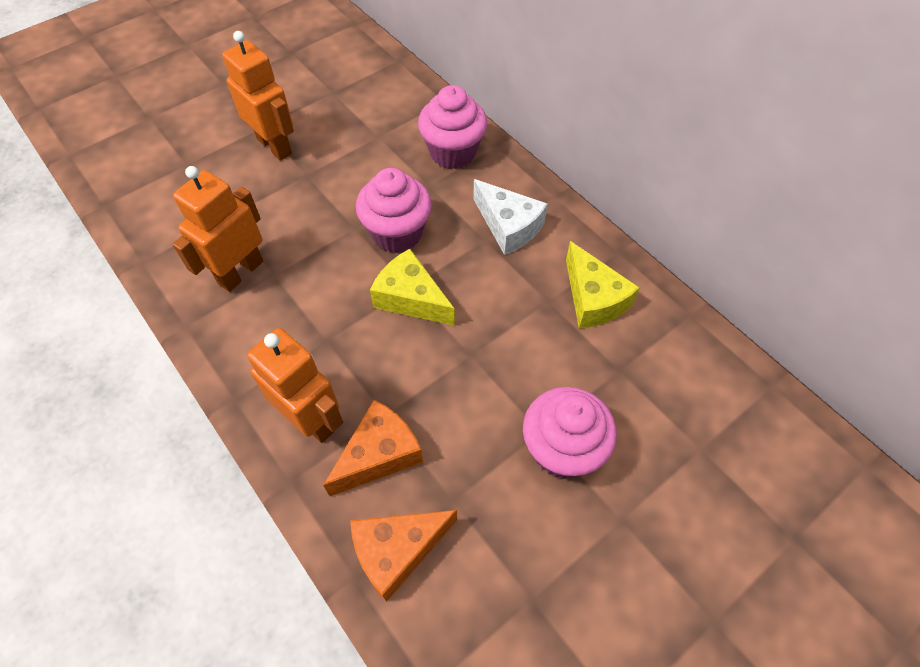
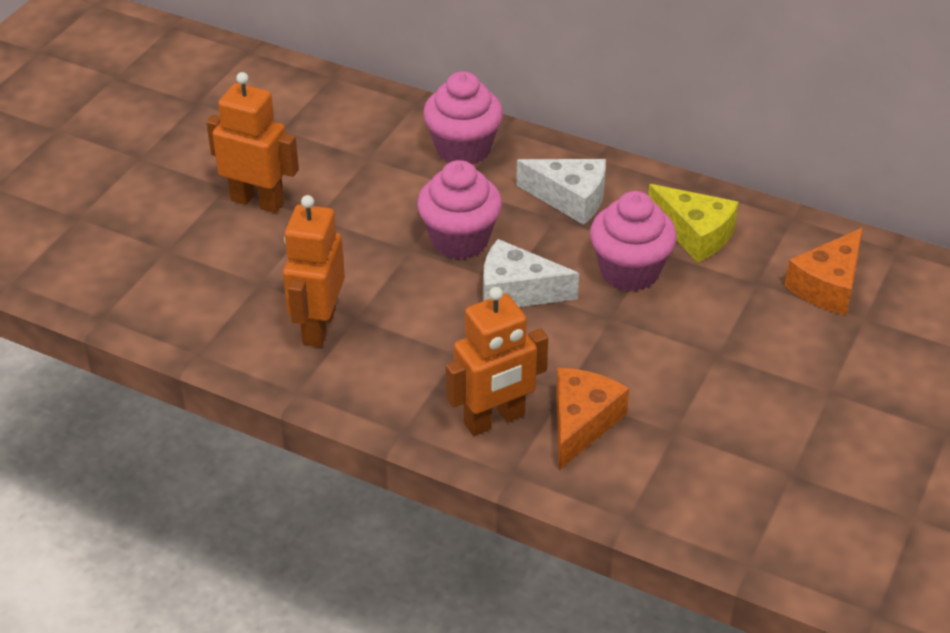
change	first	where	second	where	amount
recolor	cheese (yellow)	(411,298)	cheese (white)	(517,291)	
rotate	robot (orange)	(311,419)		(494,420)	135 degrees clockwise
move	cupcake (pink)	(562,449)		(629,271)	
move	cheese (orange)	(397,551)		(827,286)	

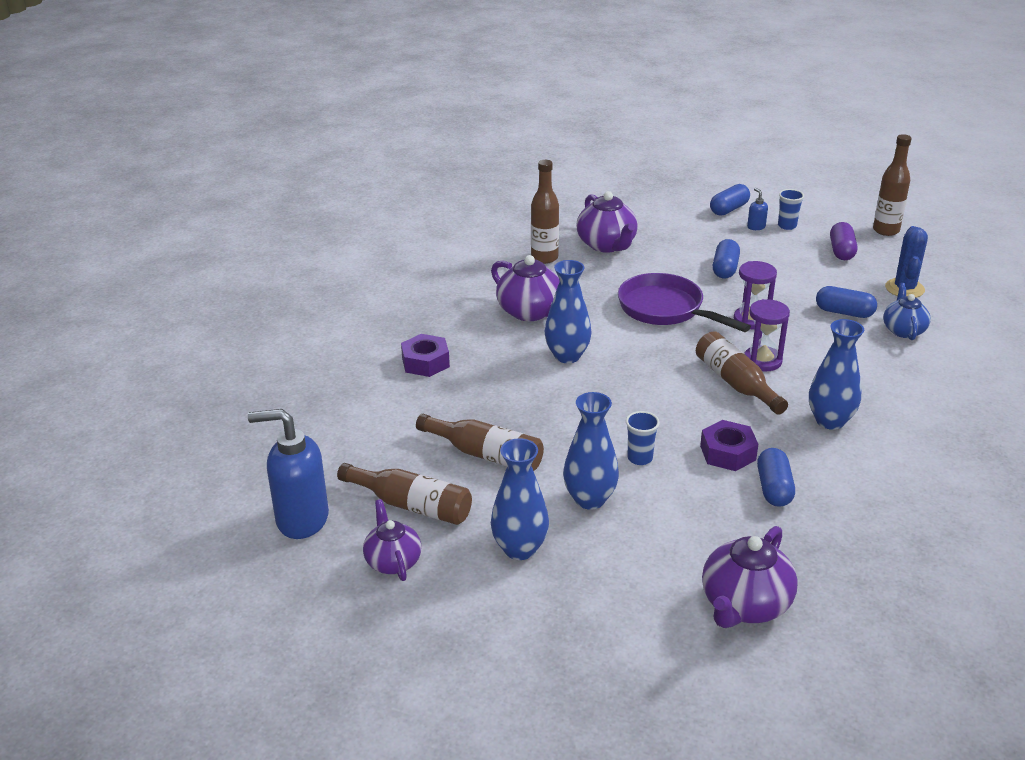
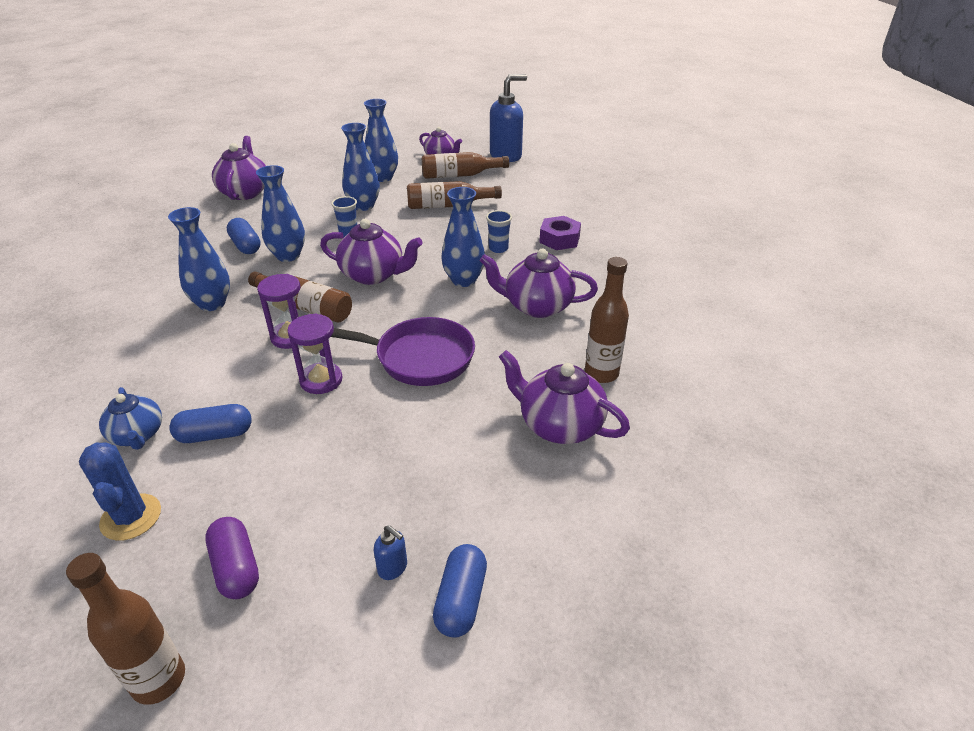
change	first	where	second	where	amount
move	cup (blue)	(787,226)		(498,248)	
delete	capsule (blue)	(725,269)			
replace	nut (purple)	(727,453)	vase (blue)	(288,255)	
insert			teapot (purple)	(373,275)	

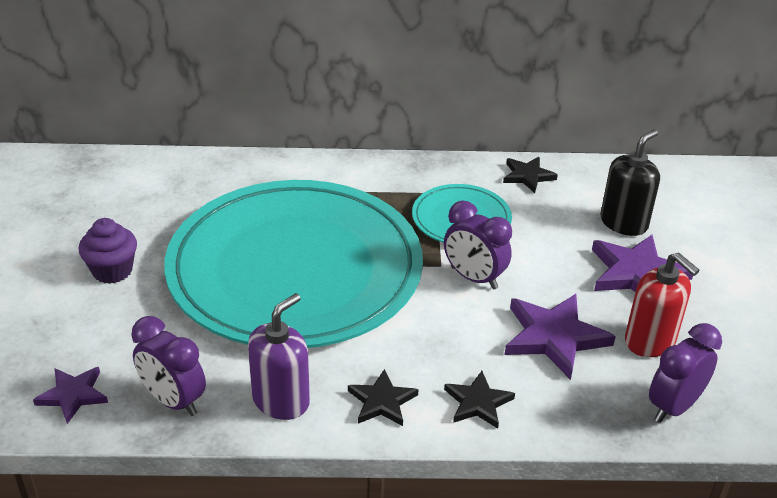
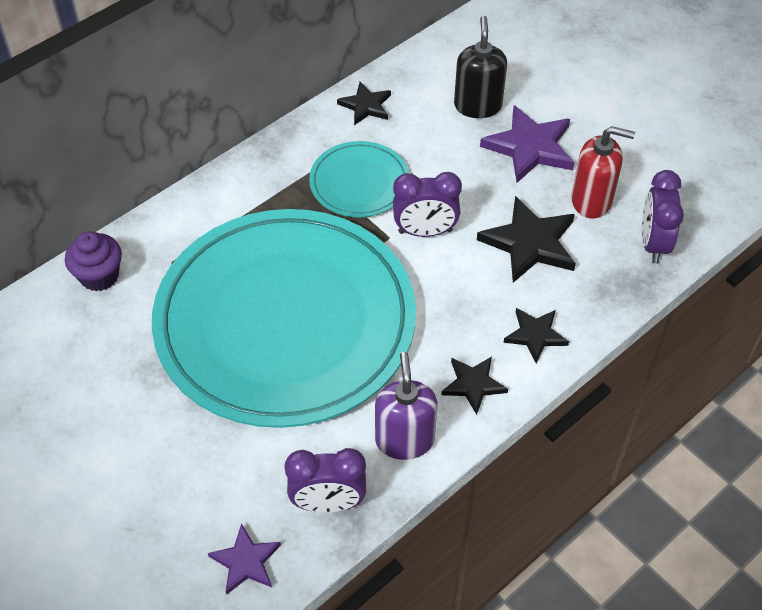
change	first	where	second	where	amount
move	cupcake (purple)	(112,271)		(99,276)	
recolor	star (purple)	(554,337)	star (black)	(529,243)	

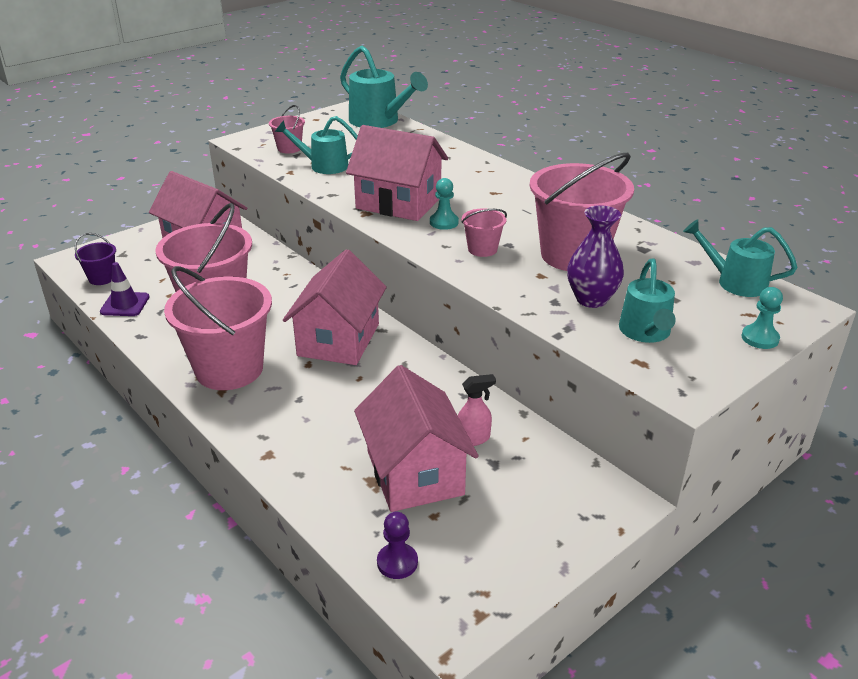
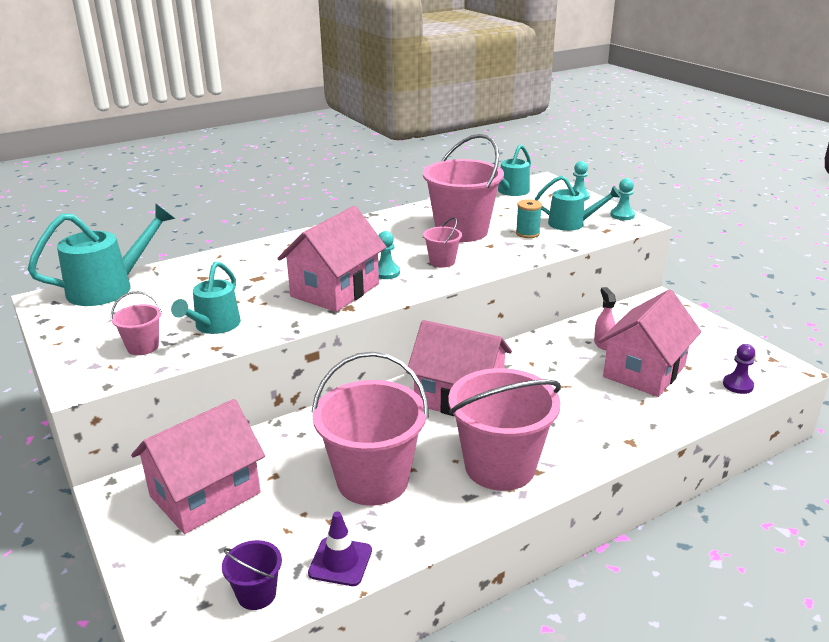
change	first	where	second	where	amount
replace	vase (purple)	(591,299)	spool (turquoise)	(527,233)	
rotate	house (pink)	(414,473)		(644,371)	45 degrees counterclockwise
insert			pawn (turquoise)	(622,215)	

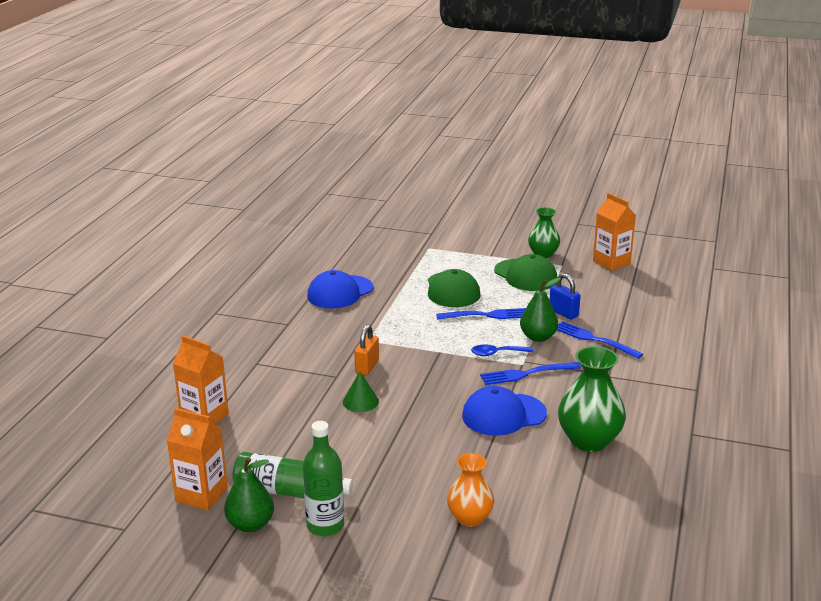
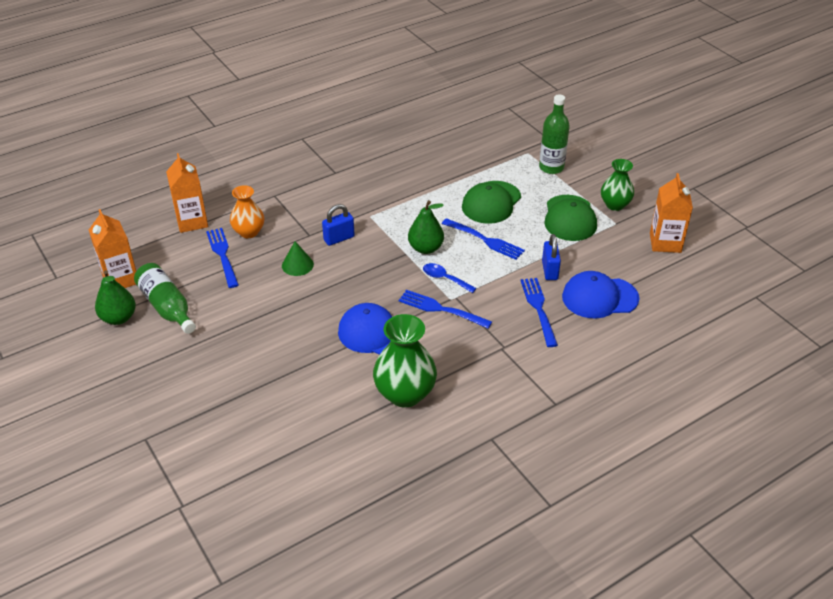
change	first	where	second	where	amount
move	cap (blue)	(340,292)		(599,297)	
move	pear (green)	(538,337)		(425,248)	
recolor	padlock (orange)	(367,367)	padlock (blue)	(339,238)	
move	bottle (green)	(325,525)		(551,167)	
move	vase (orange)	(470,518)		(249,232)	
insert			fork (blue)	(223,255)	

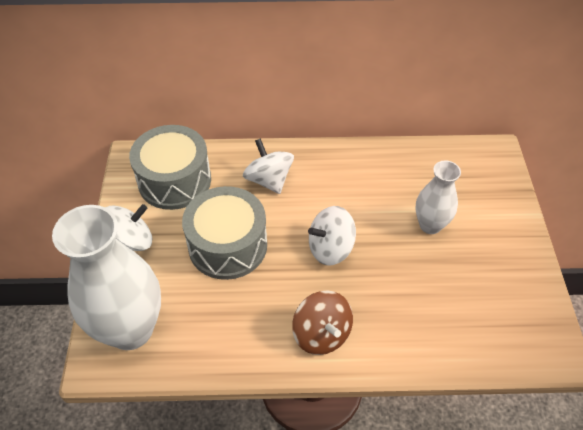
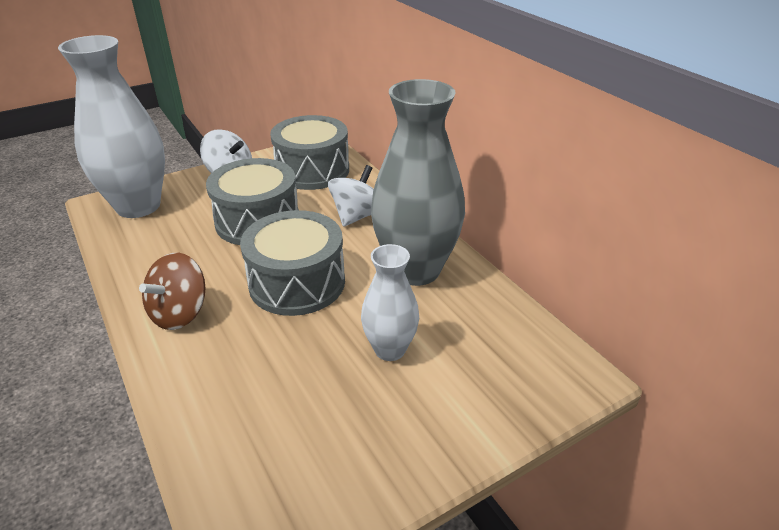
change	first	where	second	where	amount
replace	spinning top (white)	(330,248)	drum (grey)	(297,283)	
insert			vase (grey)	(415,270)	

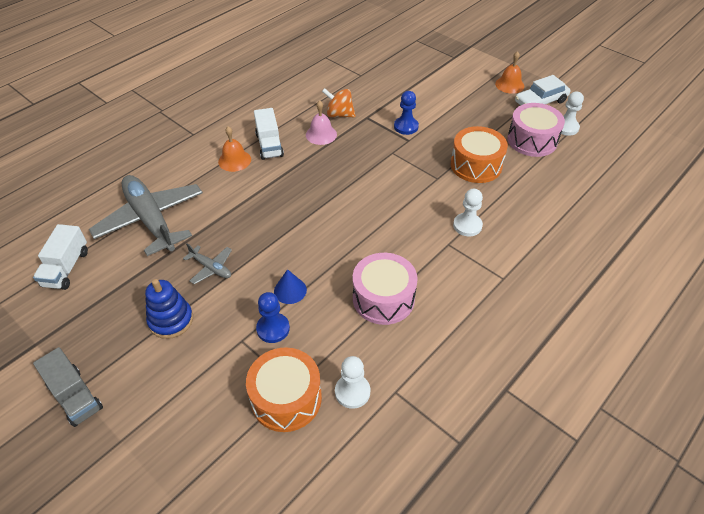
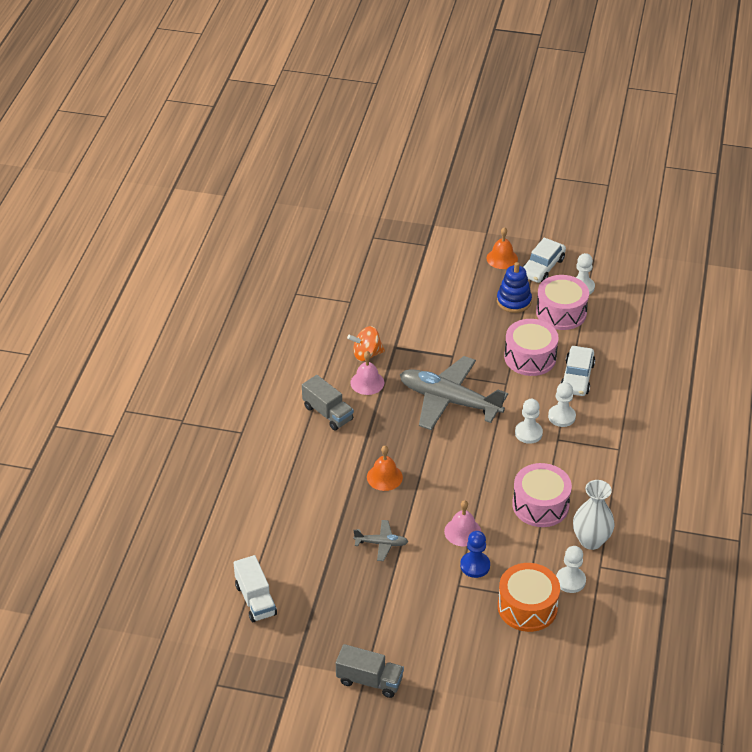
change	first	where	second	where	amount
delete	pawn (blue)	(406,127)			
recolor	truck (white)	(269,145)	truck (grey)	(328,413)	
move	bell (orange)	(234,160)		(384,477)	
recolor	drum (orange)	(476,165)	drum (pink)	(530,357)	
move	plane (grey)	(151,220)		(449,401)	
replace	cone (blue)	(290,290)	bell (pink)	(462,532)	
move	stacking toy (blue)	(171,320)		(514,301)	
insert			car (white)	(577,377)	
insert			pawn (white)	(528,433)	
insert			vase (white)	(591,540)	

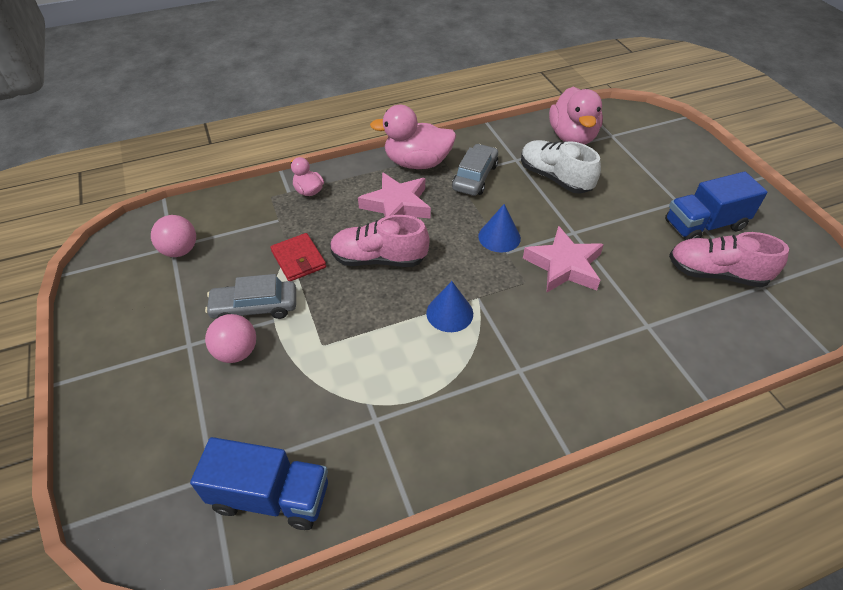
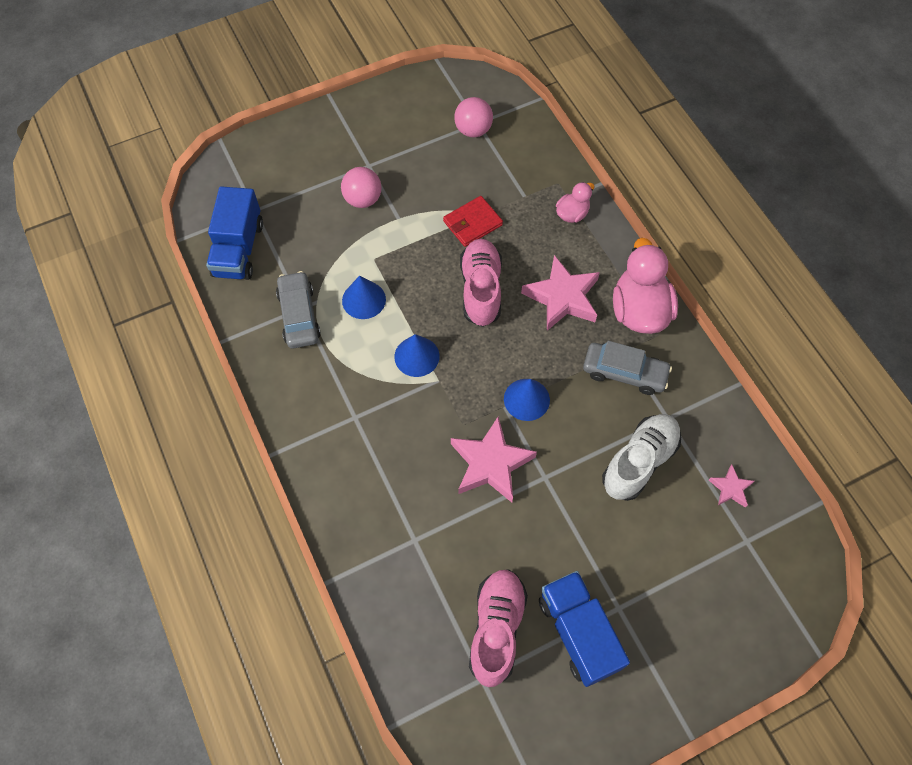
change	first	where	second	where	amount
replace	duck (pink)	(572,137)	star (pink)	(730,488)	
move	car (grey)	(255,307)		(299,315)	
insert			cone (blue)	(364,300)	

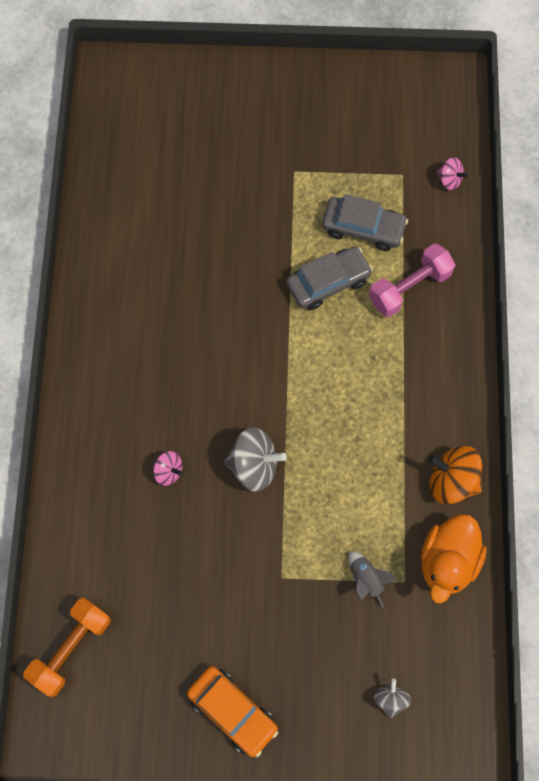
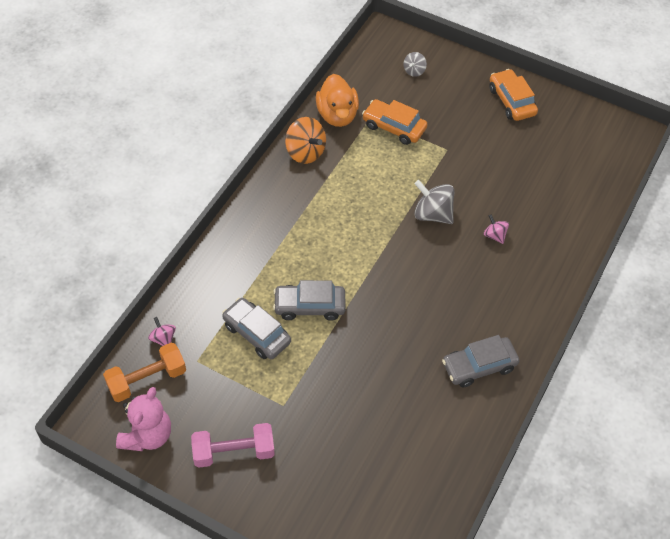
change	first	where	second	where	amount
move	dumbbell (pink)	(409,287)		(234,452)	
rotate	duck (orange)	(447,562)		(337,115)	120 degrees clockwise
replace	rocket (grey)	(366,579)	car (orange)	(394,127)	
move	dumbbell (orange)	(71,649)		(147,379)	
insert			car (grey)	(479,366)	
insert			teddy bear (pink)	(147,435)	

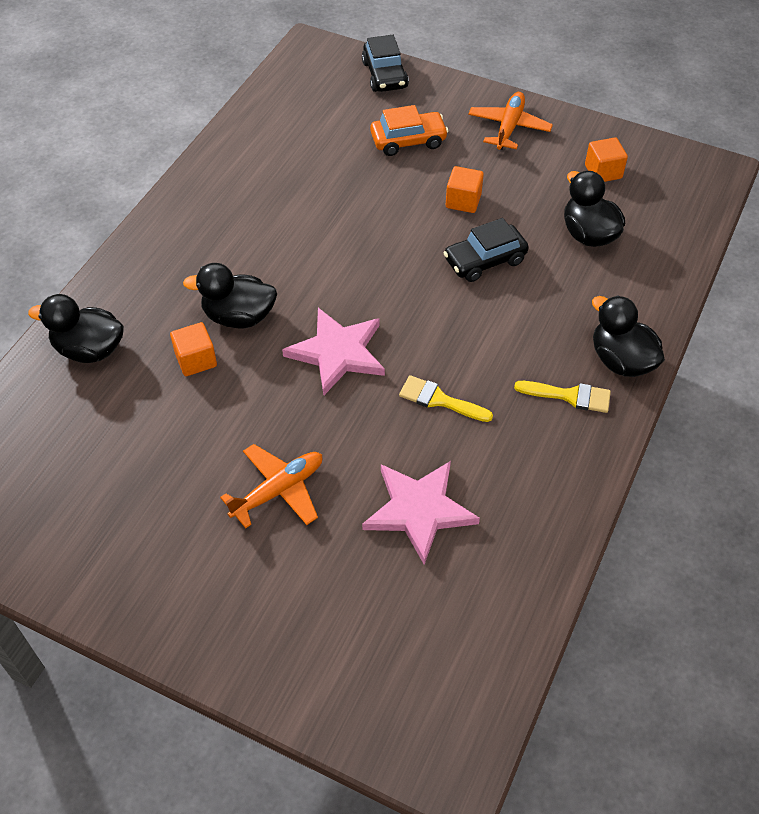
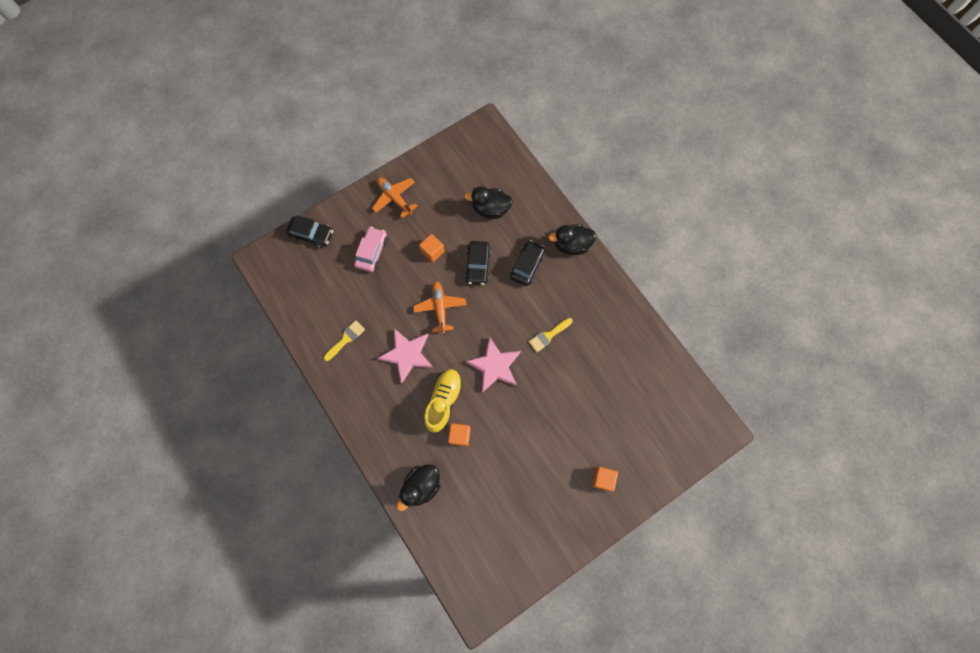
change	first	where	second	where	amount
recolor	car (orange)	(408,140)	car (pink)	(372,252)	
move	cube (orange)	(603,172)		(602,479)	
replace	duck (black)	(239,317)	shoe (yellow)	(444,401)	
move	brush (yellow)	(569,396)		(346,339)	
move	plane (orange)	(278,490)		(440,308)	
move	star (pink)	(419,510)		(407,355)	
insert			car (black)	(527,265)	

